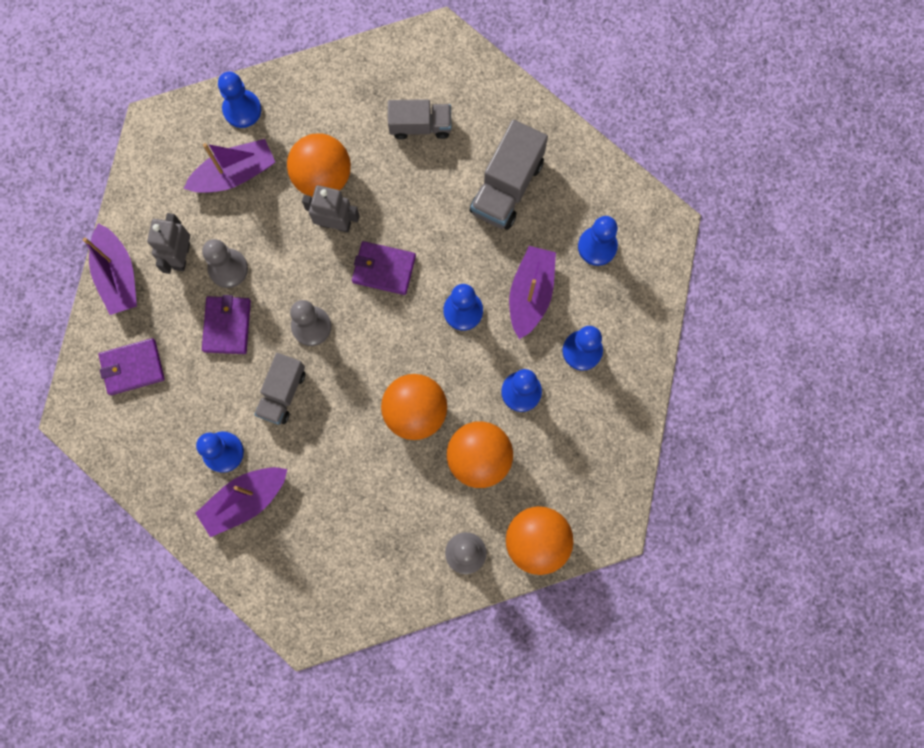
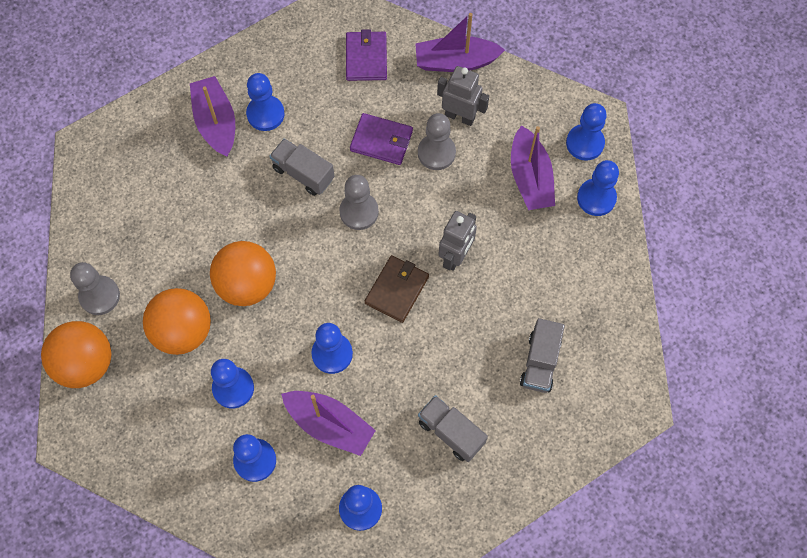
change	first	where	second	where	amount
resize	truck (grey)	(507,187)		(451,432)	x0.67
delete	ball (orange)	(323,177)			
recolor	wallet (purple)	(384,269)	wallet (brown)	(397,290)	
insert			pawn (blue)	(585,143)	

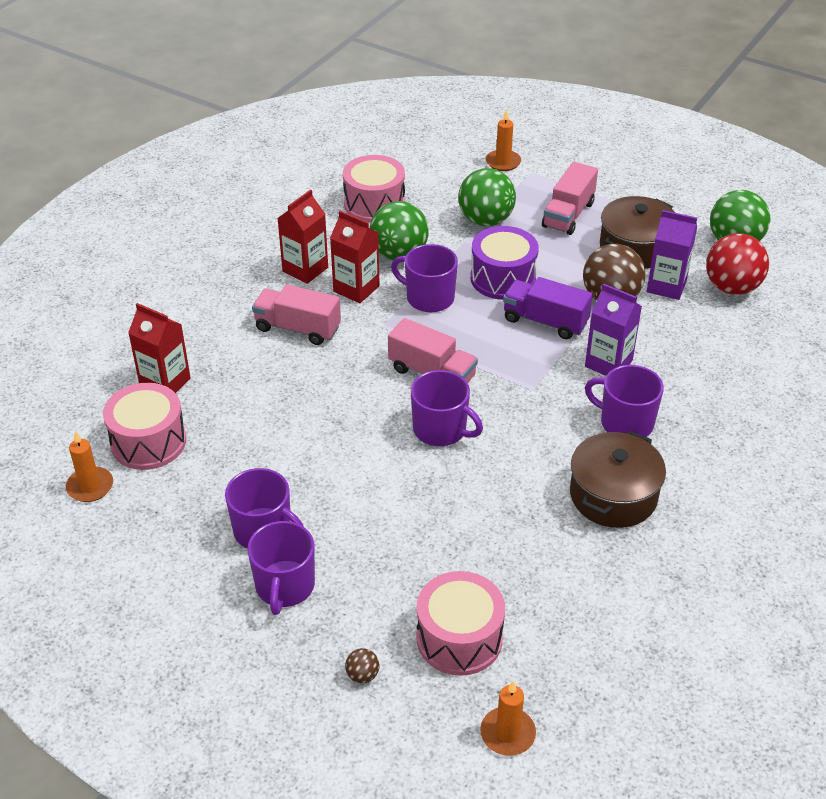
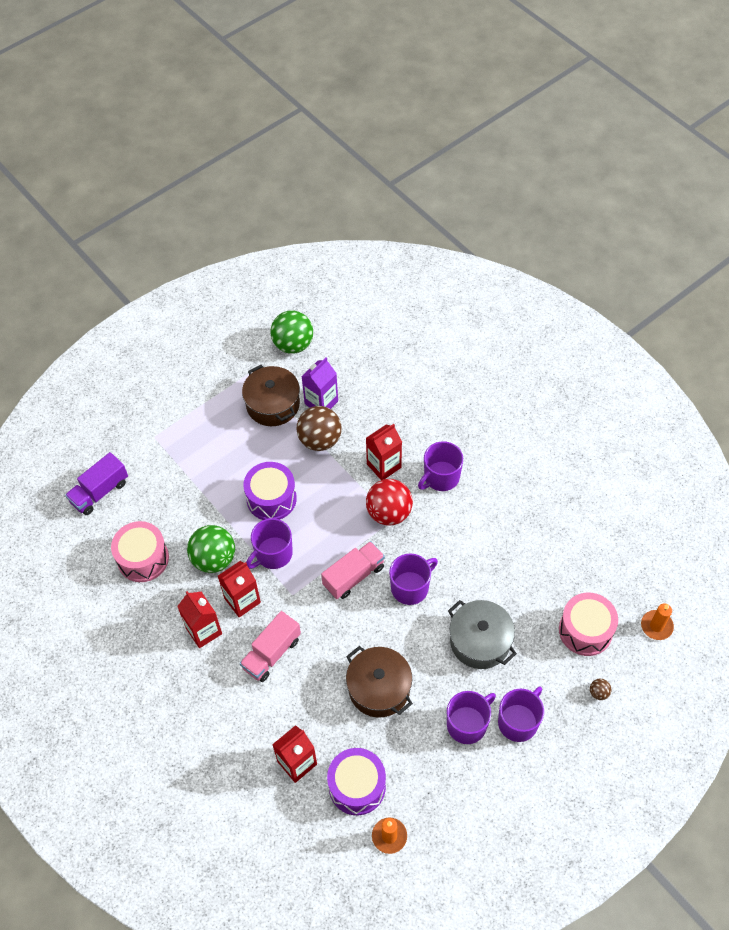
change	first	where	second	where	amount
delete	candle (orange)	(503,162)			
delete	truck (pink)	(568,215)			
delete	ball (green)	(485,220)			
move	ball (red)	(732,287)		(389,513)	
move	truck (purple)	(545,321)		(99,492)	
recolor	carton (purple)	(608,363)	carton (red)	(384,466)	
recolor	drum (pink)	(148,442)	drum (purple)	(357,786)	
move	pot (brown)	(613,495)		(379,688)	
rotate	mug (purple)	(284,586)		(518,721)	75 degrees counterclockwise
insert			pot (grey)	(480,641)	

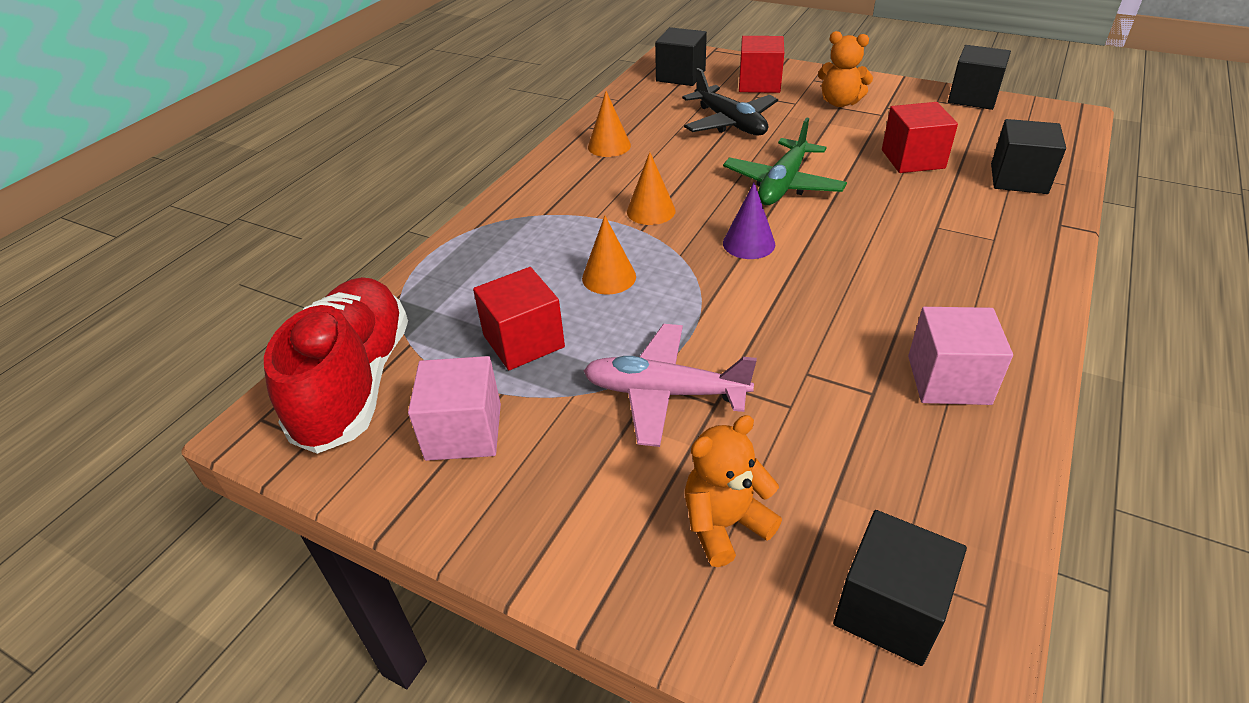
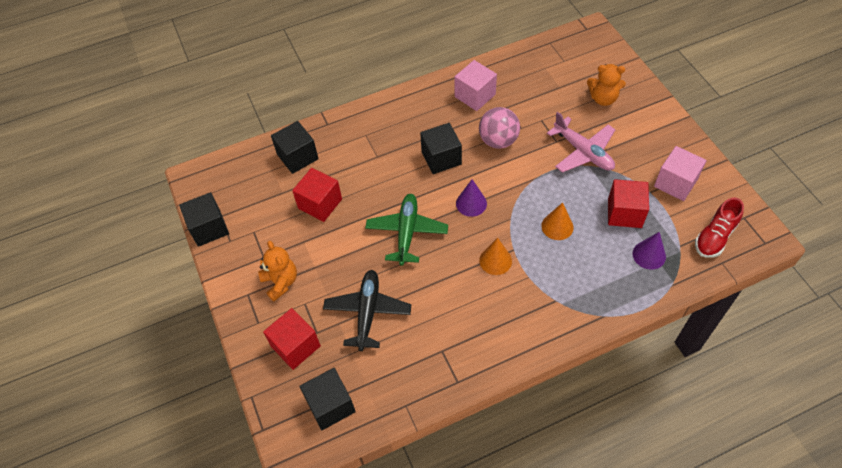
change	first	where	second	where	amount
delete	cone (orange)	(609,146)			
rotate	plane (green)	(782,184)		(407,232)	60 degrees counterclockwise
resize	shoe (red)	(355,383)		(715,237)	x0.58
move	cube (black)	(889,609)		(441,158)	
insert			ball (pink)	(498,140)	
insert			cone (purple)	(649,255)	

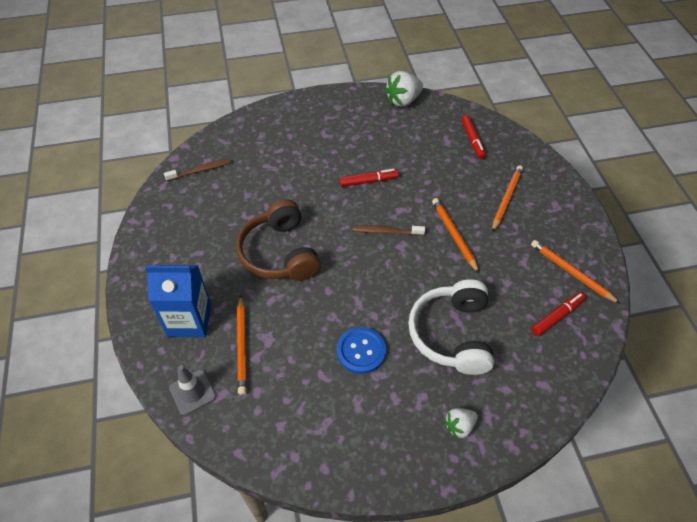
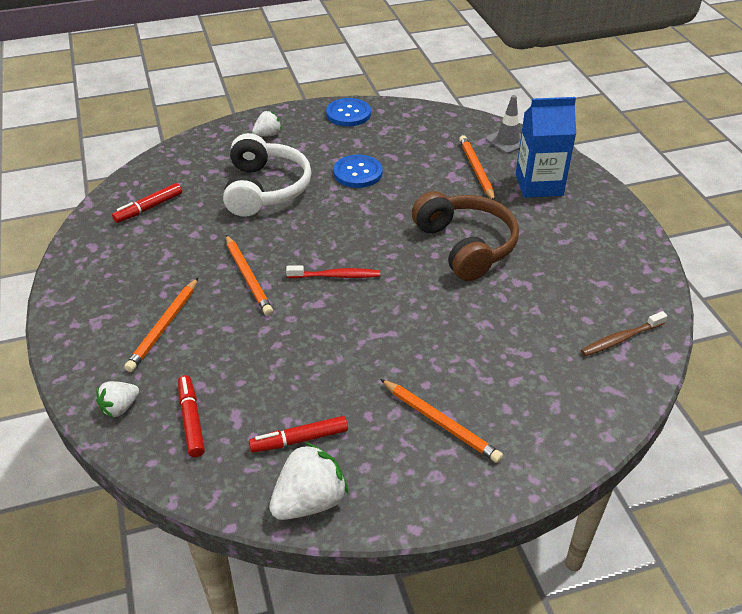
change	first	where	second	where	amount
move	marker (red)	(368,181)		(300,440)	
recolor	toothbrush (brown)	(386,232)	toothbrush (red)	(336,276)	
move	pencil (orange)	(571,272)		(440,422)	
insert			button (blue)	(348,114)	
insert			strawberry (white)	(120,407)	

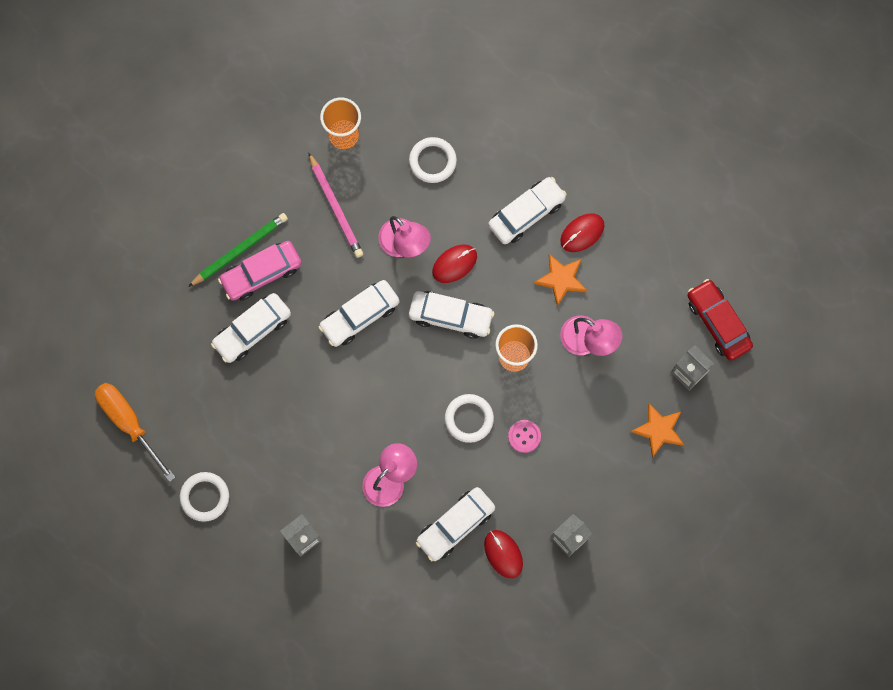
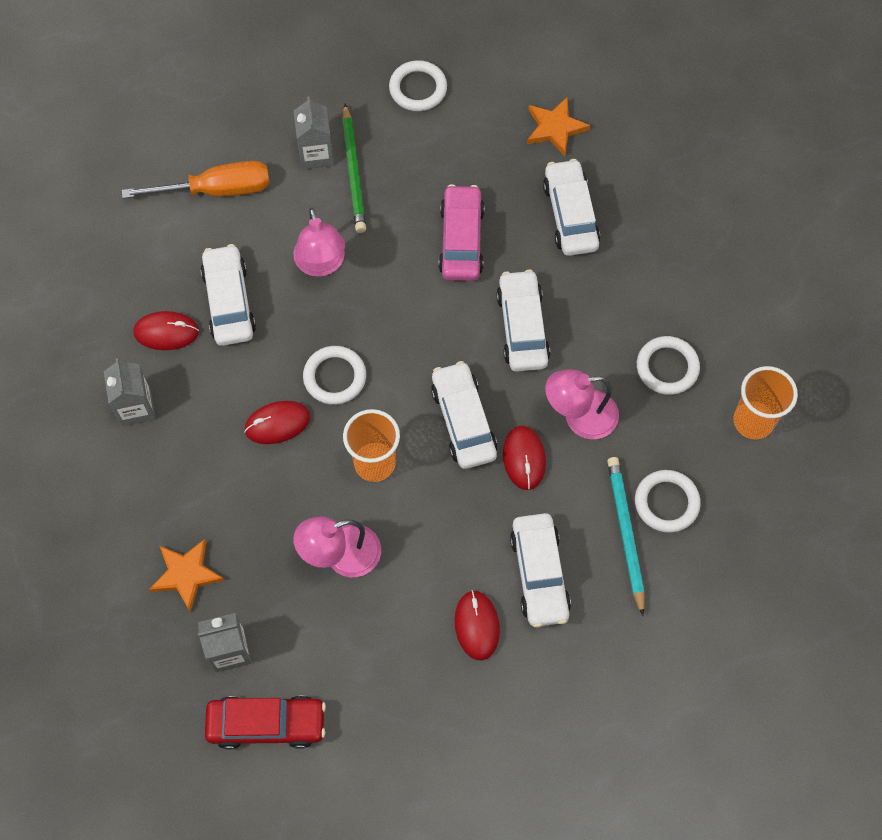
change	first	where	second	where	amount
replace	pencil (pink)	(335,207)	ring (white)	(667,367)	
move	pencil (green)	(240,250)		(353,171)	
move	car (pink)	(261,273)		(461,240)	
move	star (orange)	(561,279)		(555,128)	
rotate	car (white)	(451,316)		(463,421)	120 degrees clockwise
move	screwdriver (orange)	(128,422)		(218,190)	
replace	button (pink)	(524,436)	mouse (red)	(277,423)	
insert			pencil (turquoise)	(626,533)	

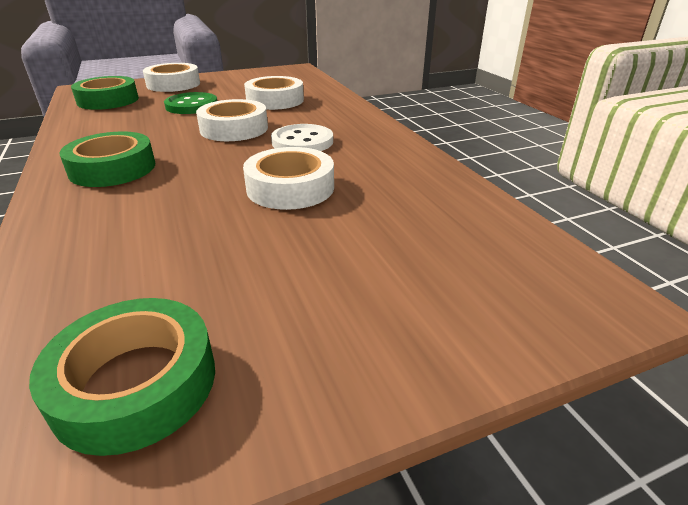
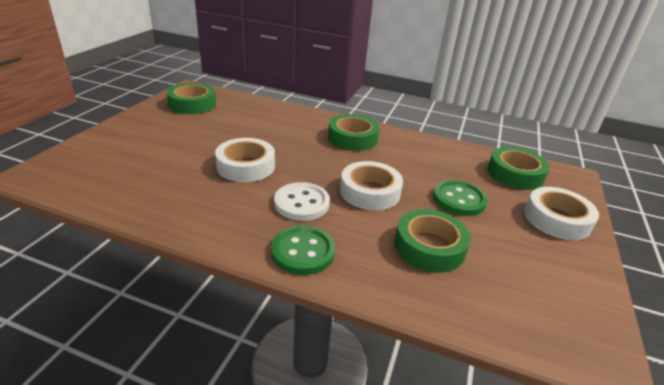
change	first	where	second	where	amount
recolor	tape (white)	(275,100)	tape (green)	(429,247)	
insert			button (green)	(303,252)	

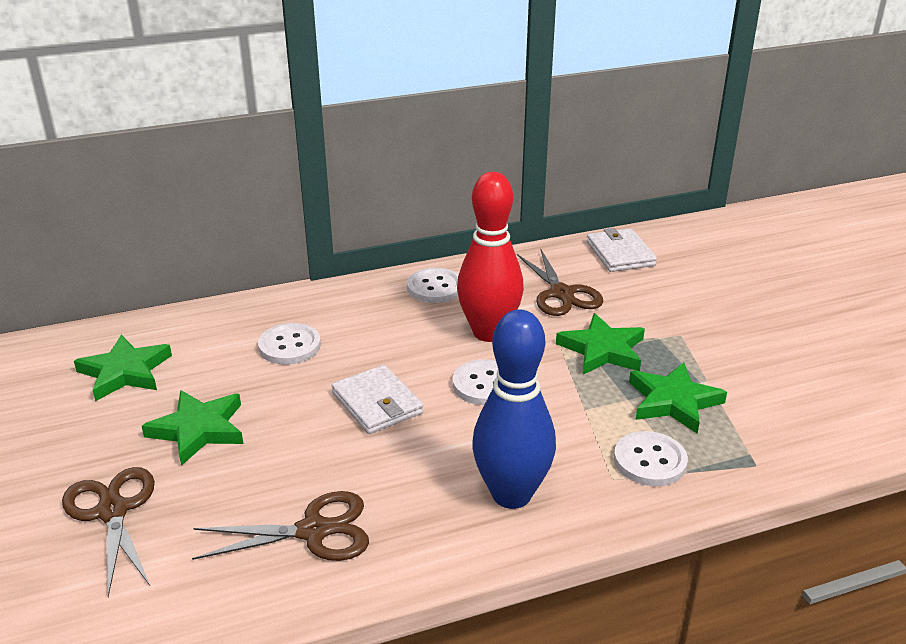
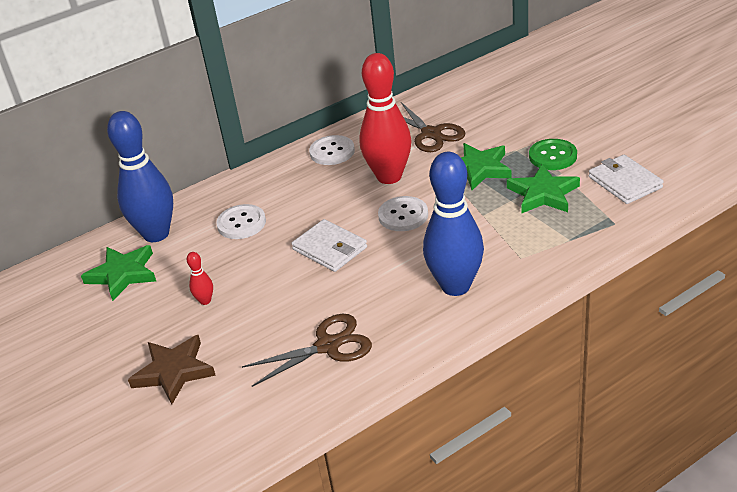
change	first	where	second	where	amount
move	wallet (white)	(620,254)		(624,182)	
replace	star (green)	(198,429)	bowling pin (red)	(205,301)	
delete	button (white)	(650,461)			
replace	scissors (brown)	(112,511)	star (brown)	(174,371)	
insert			bowling pin (blue)	(156,234)	
insert			button (green)	(552,156)	

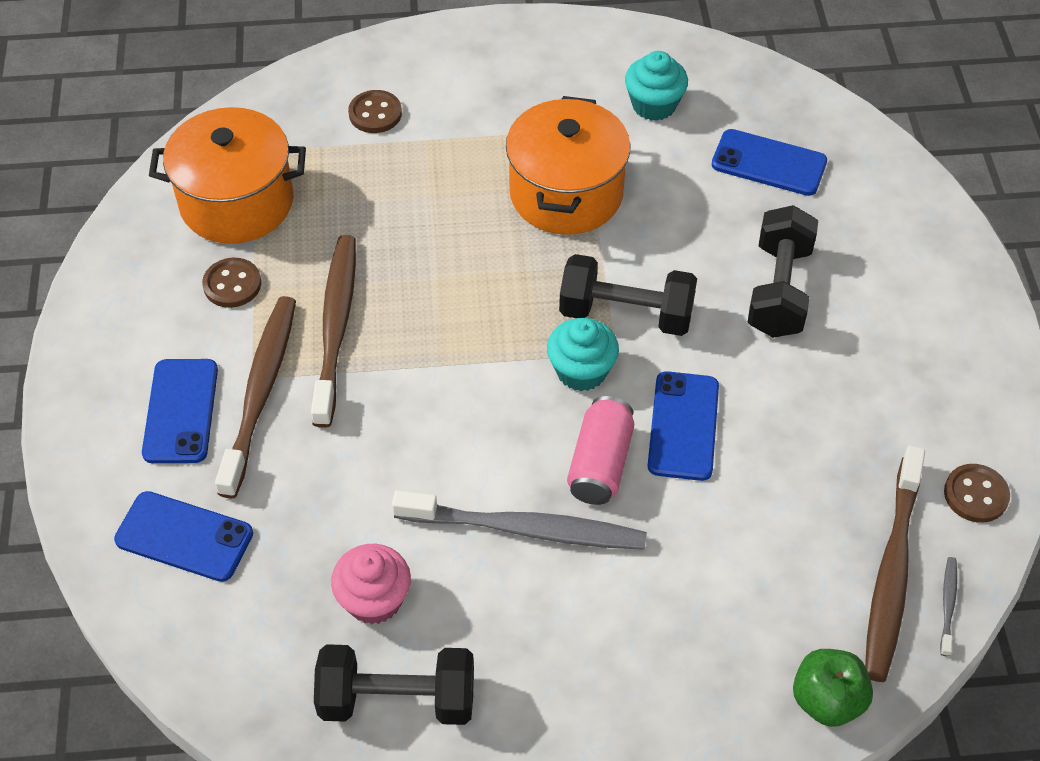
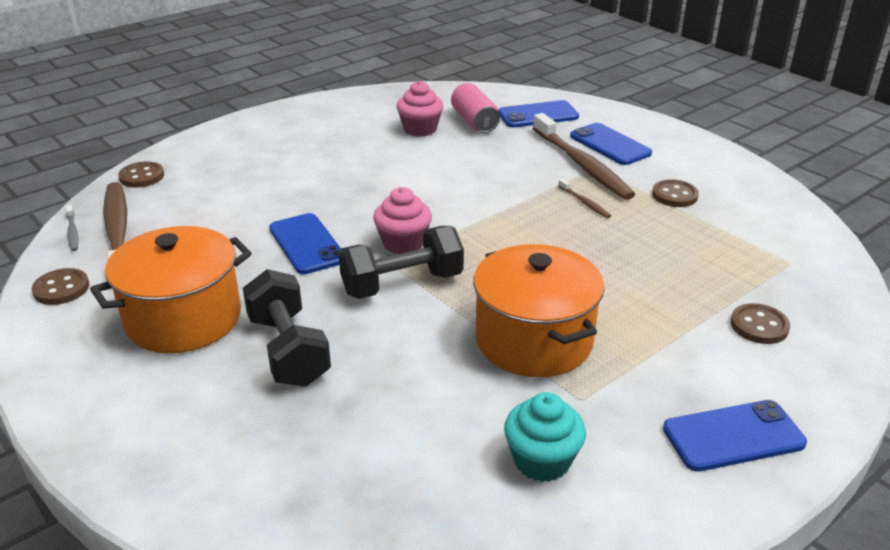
change	first	where	second	where	amount
move	pot (orange)	(237,202)		(183,319)	
move	phone (blue)	(769,163)		(733,436)	
resize	toothbrush (brown)	(336,326)		(584,203)	x0.42
recolor	cupcake (turquoise)	(581,371)	cupcake (pink)	(403,243)	
move	can (pink)	(600,463)		(474,122)	
delete	toothbrush (grey)	(525,529)			
delete	dumbbell (black)	(397,699)			
replace	apple (green)	(827,700)	button (brown)	(142,176)	

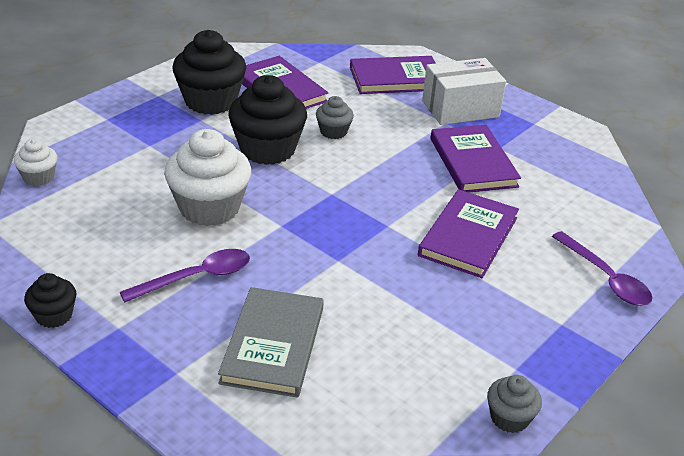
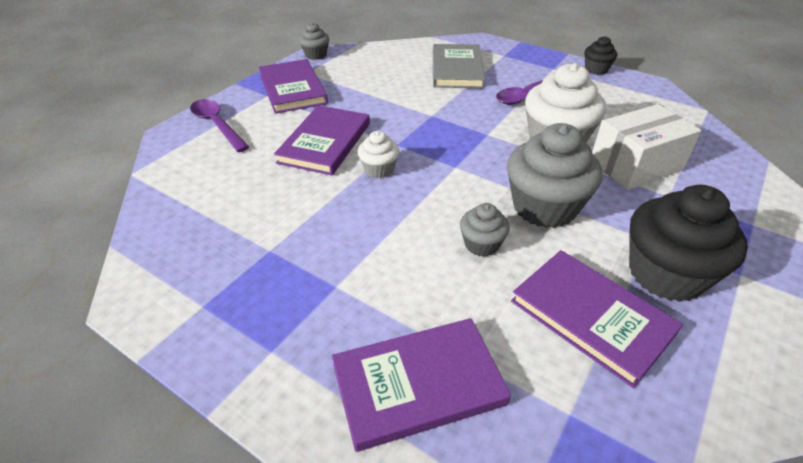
change	first	where	second	where	amount
move	box (white)	(460,109)		(635,165)	
recolor	cupcake (black)	(267,149)	cupcake (grey)	(544,207)	
move	book (purple)	(473,162)		(292,89)	
move	cupcake (white)	(39,177)		(379,169)	

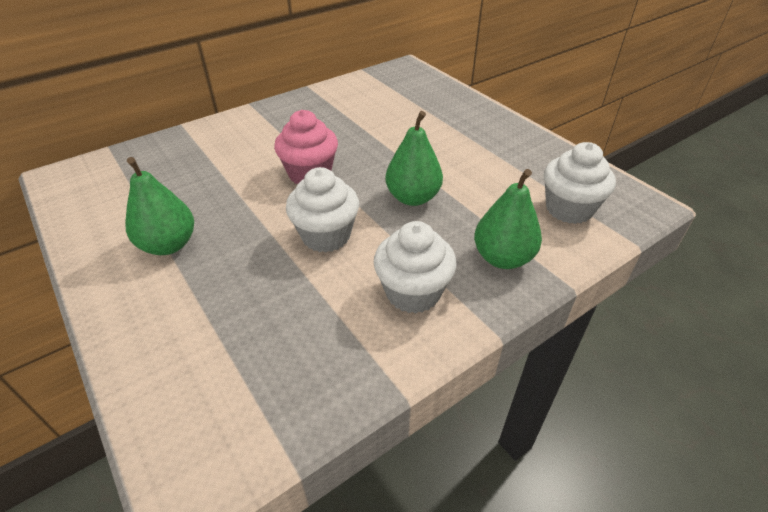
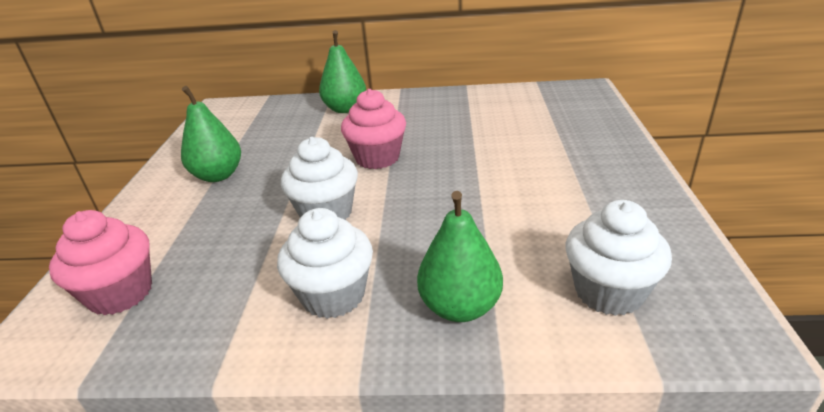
change	first	where	second	where	amount
move	pear (green)	(413,198)		(345,109)	
insert			cupcake (pink)	(120,293)	

